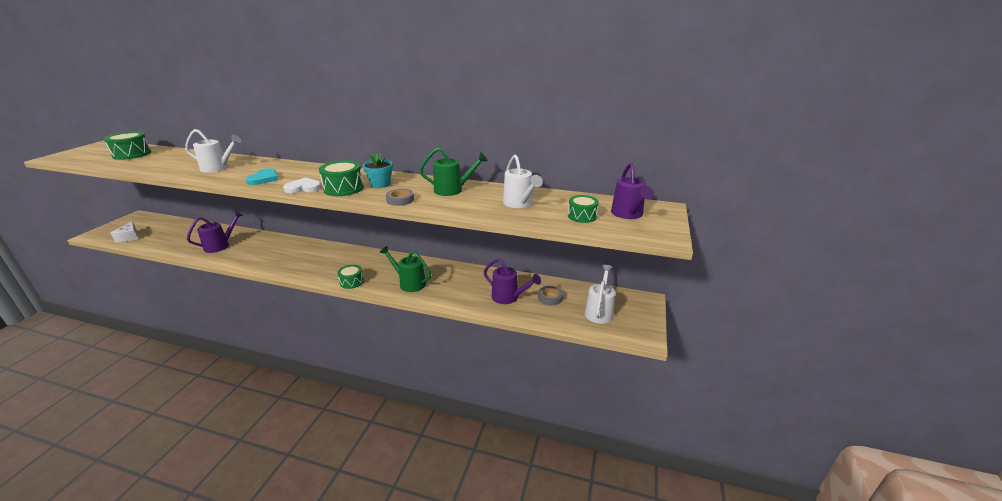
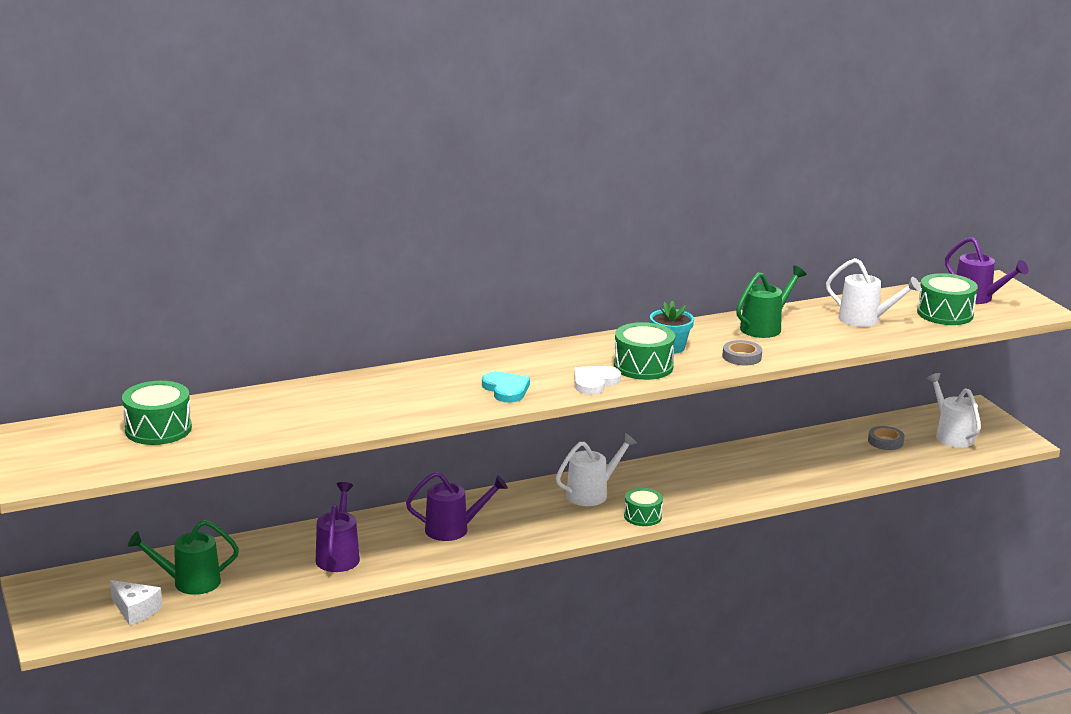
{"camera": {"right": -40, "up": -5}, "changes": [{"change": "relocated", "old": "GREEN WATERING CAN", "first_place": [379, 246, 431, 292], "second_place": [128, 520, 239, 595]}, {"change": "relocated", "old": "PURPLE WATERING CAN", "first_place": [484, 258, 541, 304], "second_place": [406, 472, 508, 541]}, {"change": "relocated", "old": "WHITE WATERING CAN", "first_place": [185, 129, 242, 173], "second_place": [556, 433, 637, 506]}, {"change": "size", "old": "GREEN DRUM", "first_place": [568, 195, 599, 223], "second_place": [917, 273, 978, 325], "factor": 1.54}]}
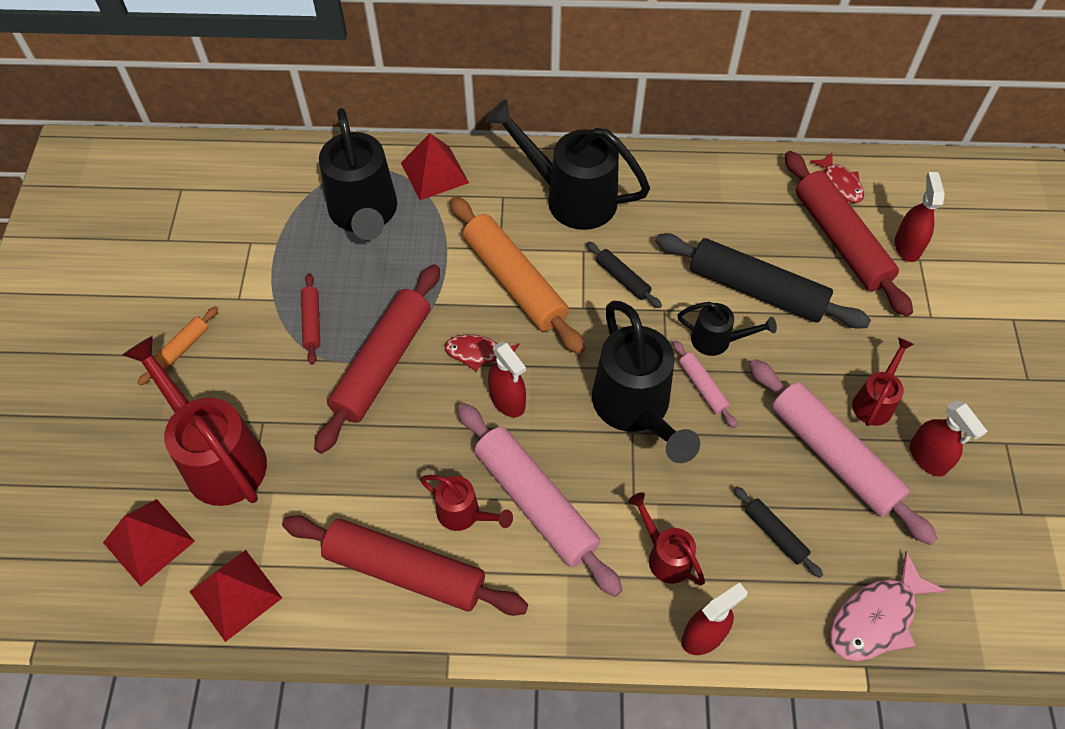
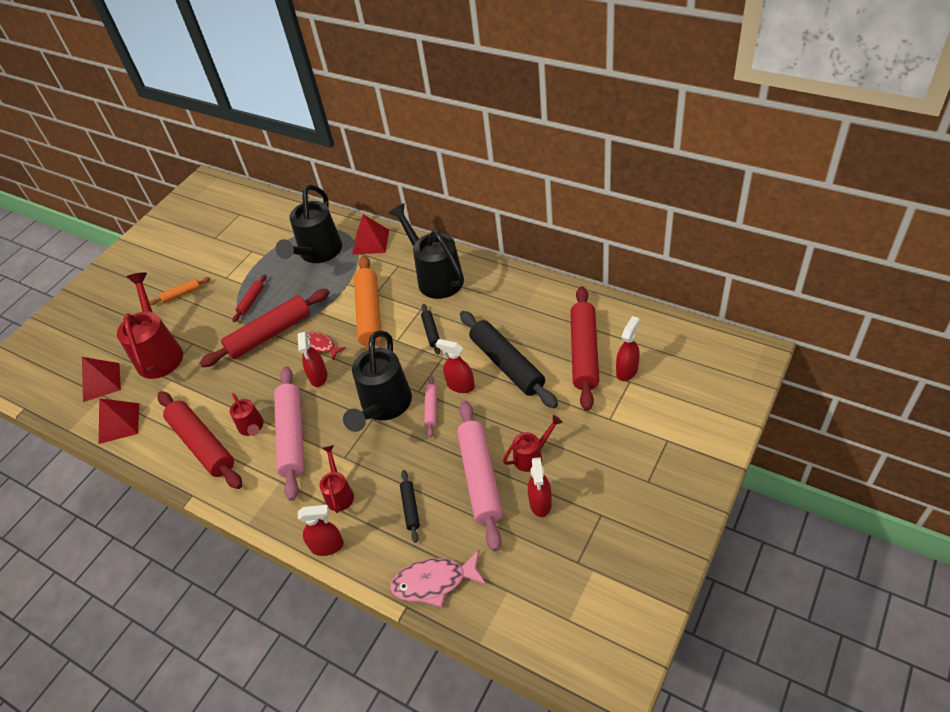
{"camera": {"right": 35, "up": -10}, "changes": [{"change": "exchanged", "old": "BLACK WATERING CAN", "new": "RED SPRAY BOTTLE", "first_place": [677, 302, 777, 356], "second_place": [436, 339, 475, 393]}, {"change": "missing", "old": "RED FISH", "first_place": [810, 152, 864, 203]}]}
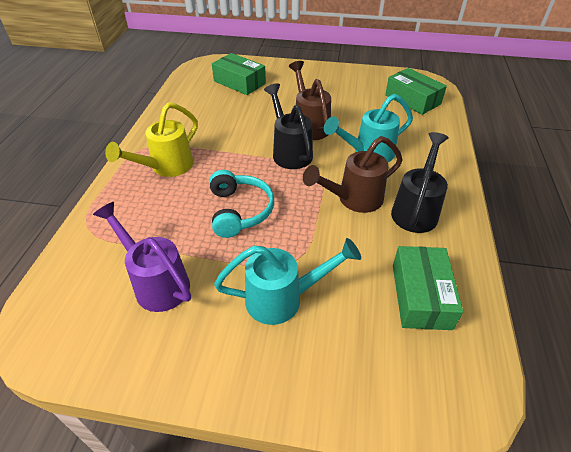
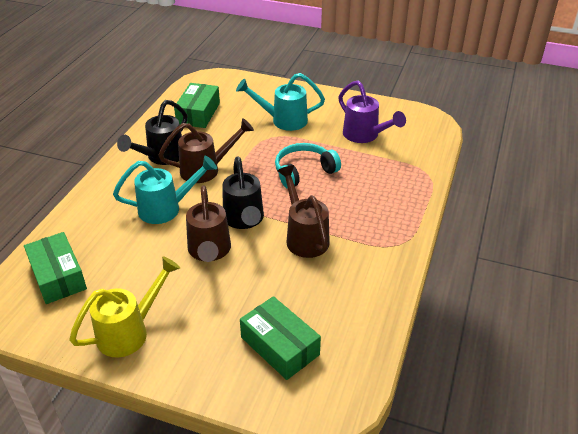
{"camera": {"right": -170, "up": -5}, "changes": [{"change": "relocated", "old": "YELLOW WATERING CAN", "first_place": [105, 102, 198, 177], "second_place": [69, 256, 180, 357]}, {"change": "spun", "old": "TURQUOISE HEADPHONES", "first_place": [209, 170, 274, 238], "second_place": [275, 143, 341, 188], "degrees": 60}, {"change": "appeared", "new": "BROWN WATERING CAN", "second_place": [277, 165, 330, 258]}]}
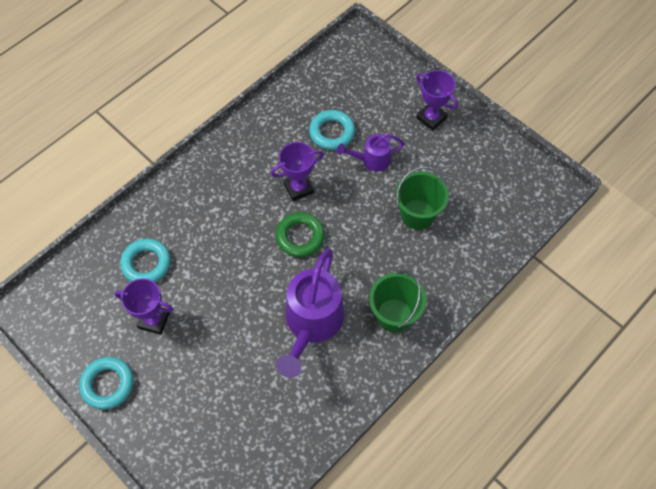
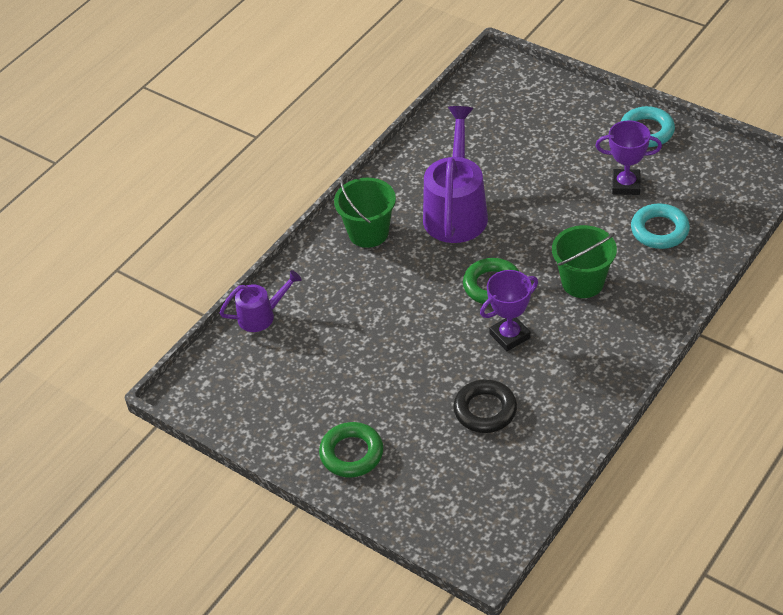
{"camera": {"right": 175, "up": -15}, "changes": [{"change": "relocated", "old": "PURPLE WATERING CAN", "first_place": [337, 134, 405, 172], "second_place": [220, 270, 302, 332]}, {"change": "exchanged", "old": "PURPLE TROPHY", "new": "GREEN RING", "first_place": [416, 70, 458, 131], "second_place": [319, 422, 384, 477]}, {"change": "colour", "old": "TURQUOISE RING", "new": "BLACK RING", "first_place": [309, 110, 355, 150], "second_place": [453, 379, 517, 433]}, {"change": "relocated", "old": "GREEN BUCKET", "first_place": [395, 167, 449, 230], "second_place": [552, 225, 617, 298]}]}
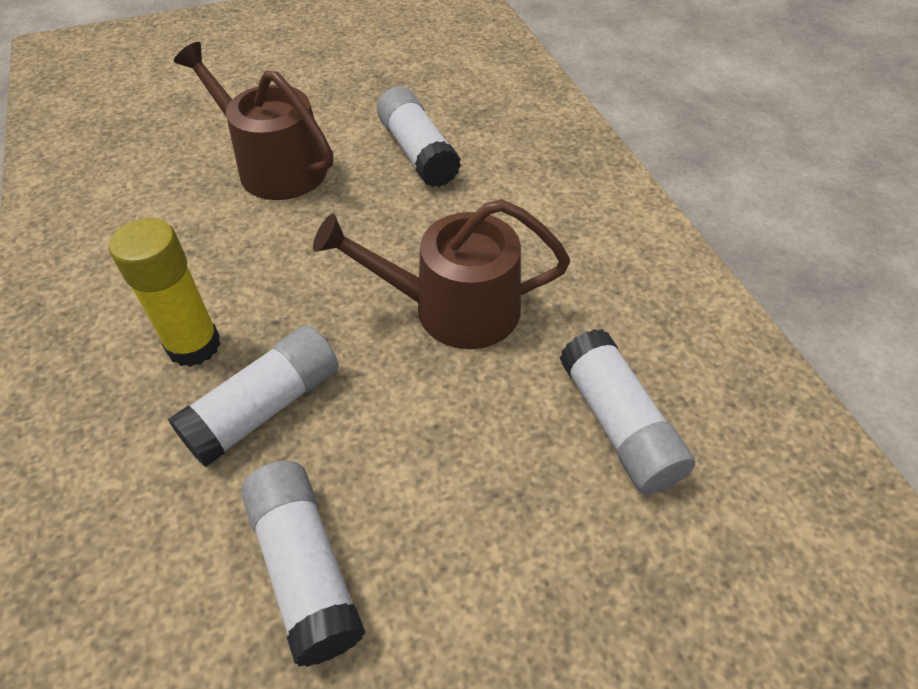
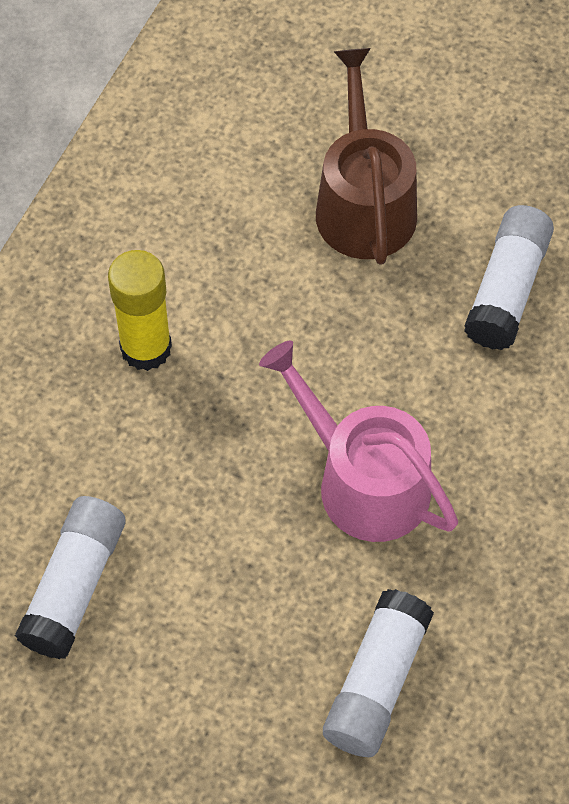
{"camera": {"right": 45, "up": 10}, "changes": [{"change": "colour", "old": "BROWN WATERING CAN", "new": "PINK WATERING CAN", "first_place": [313, 199, 570, 349], "second_place": [259, 341, 458, 542]}, {"change": "missing", "old": "WHITE GLUE STICK", "first_place": [168, 325, 339, 467]}]}
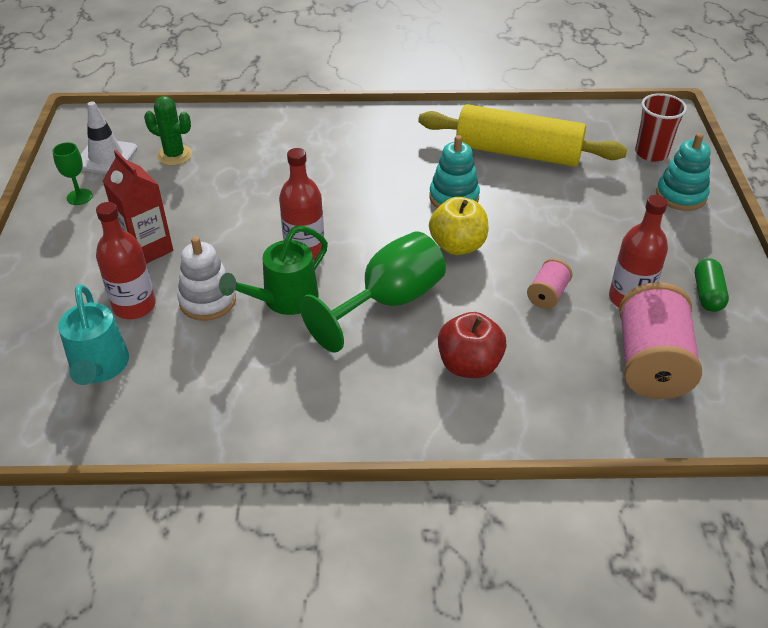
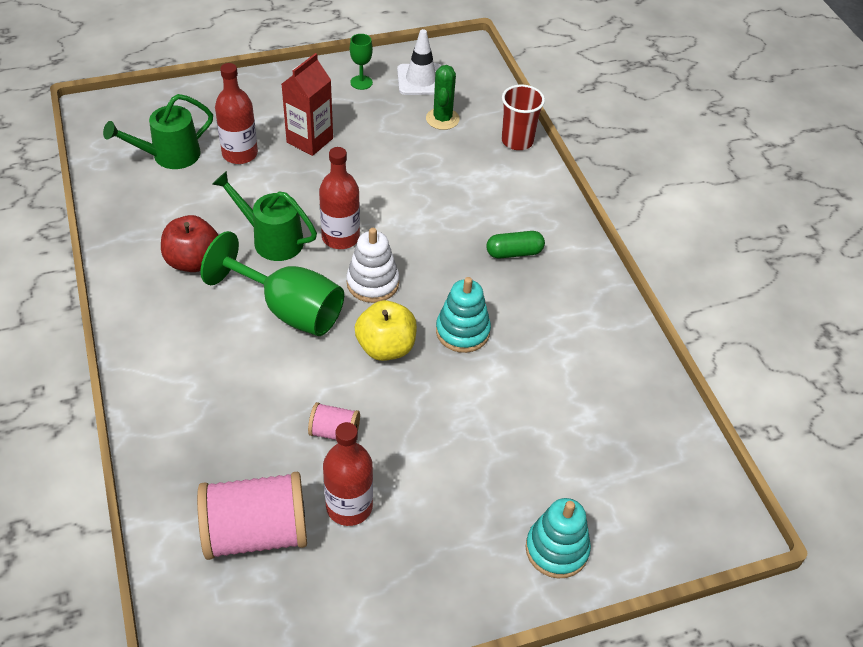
{"camera": {"right": 70, "up": 5}, "changes": [{"change": "colour", "old": "TURQUOISE WATERING CAN", "new": "GREEN WATERING CAN", "first_place": [58, 284, 129, 385], "second_place": [103, 94, 213, 169]}, {"change": "relocated", "old": "RED APPLE", "first_place": [438, 312, 507, 378], "second_place": [161, 215, 218, 272]}, {"change": "relocated", "old": "WHITE STACKING TOY", "first_place": [177, 237, 236, 321], "second_place": [346, 228, 399, 303]}, {"change": "relocated", "old": "GREEN CAPSULE", "first_place": [695, 258, 729, 312], "second_place": [486, 231, 545, 259]}, {"change": "relocated", "old": "RED CUP", "first_place": [635, 93, 687, 161], "second_place": [502, 85, 545, 150]}, {"change": "missing", "old": "YELLOW ROLLING PIN", "first_place": [418, 104, 627, 167]}]}
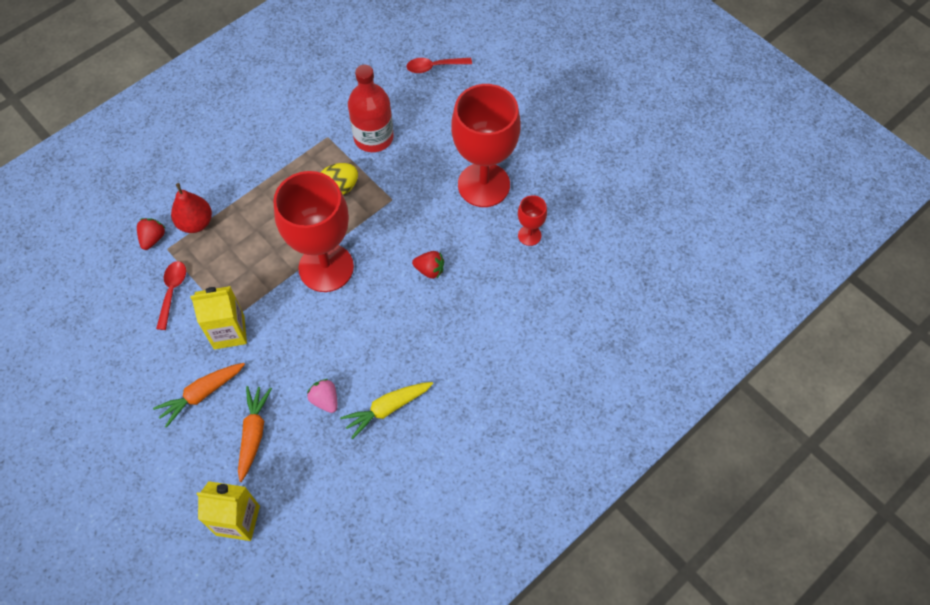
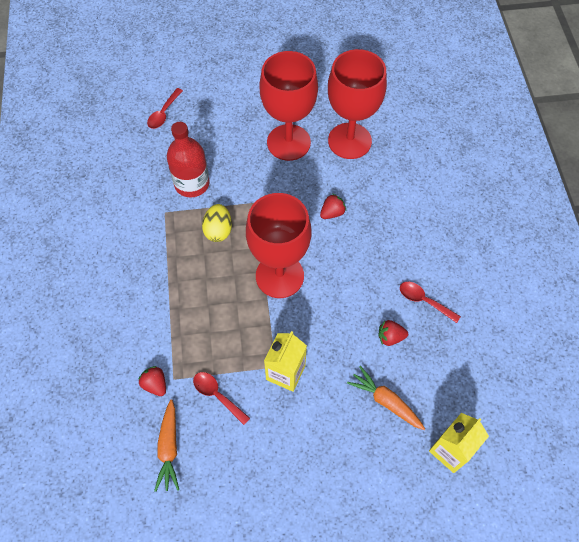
{"camera": {"right": -55, "up": 0}, "changes": [{"change": "relocated", "old": "ORANGE CARROT", "first_place": [153, 363, 245, 428], "second_place": [154, 399, 179, 492]}, {"change": "size", "old": "RED GOBLET", "first_place": [518, 195, 547, 246], "second_place": [328, 49, 387, 159], "factor": 2.3}, {"change": "colour", "old": "PINK STRAWBERRY", "new": "RED STRAWBERRY", "first_place": [307, 379, 337, 413], "second_place": [379, 320, 408, 346]}, {"change": "exchanged", "old": "YELLOW CARROT", "new": "RED SPOON", "first_place": [340, 382, 433, 439], "second_place": [400, 282, 461, 323]}, {"change": "missing", "old": "RED PEAR", "first_place": [171, 183, 212, 233]}]}
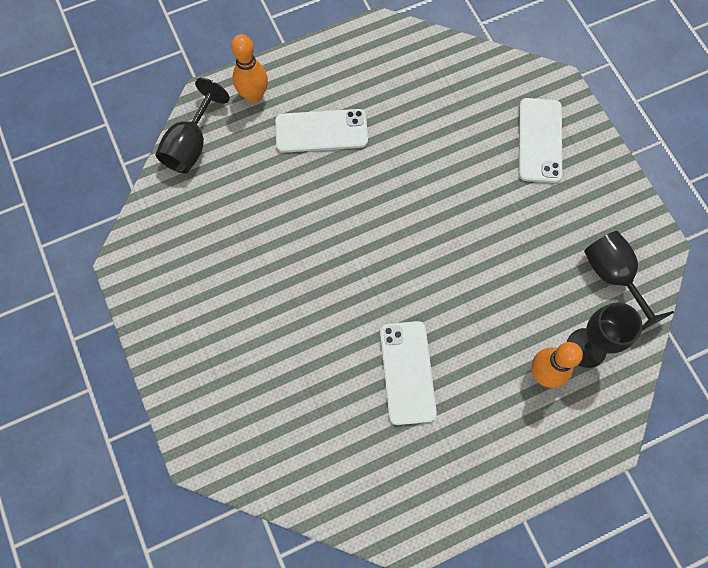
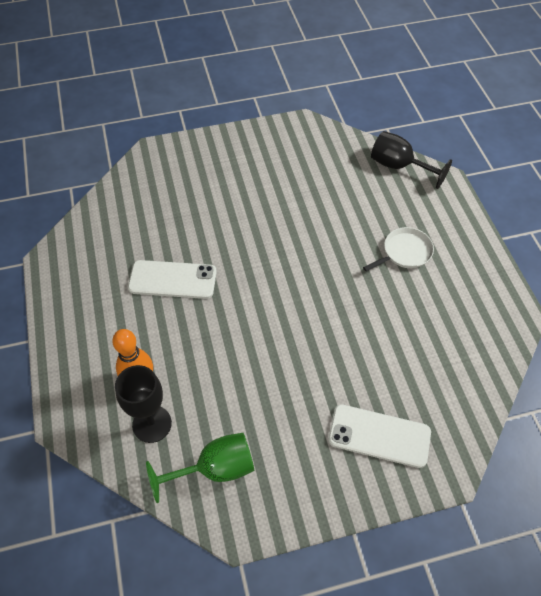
{"camera": {"right": 100, "up": -15}, "changes": [{"change": "colour", "old": "BLACK GOBLET", "new": "GREEN GOBLET", "first_place": [584, 231, 674, 331], "second_place": [146, 433, 254, 503]}, {"change": "exchanged", "old": "WHITE PHONE", "new": "WHITE PAN", "first_place": [275, 109, 368, 153], "second_place": [363, 227, 434, 271]}, {"change": "missing", "old": "ORANGE BOWLING PIN", "first_place": [231, 34, 268, 103]}]}
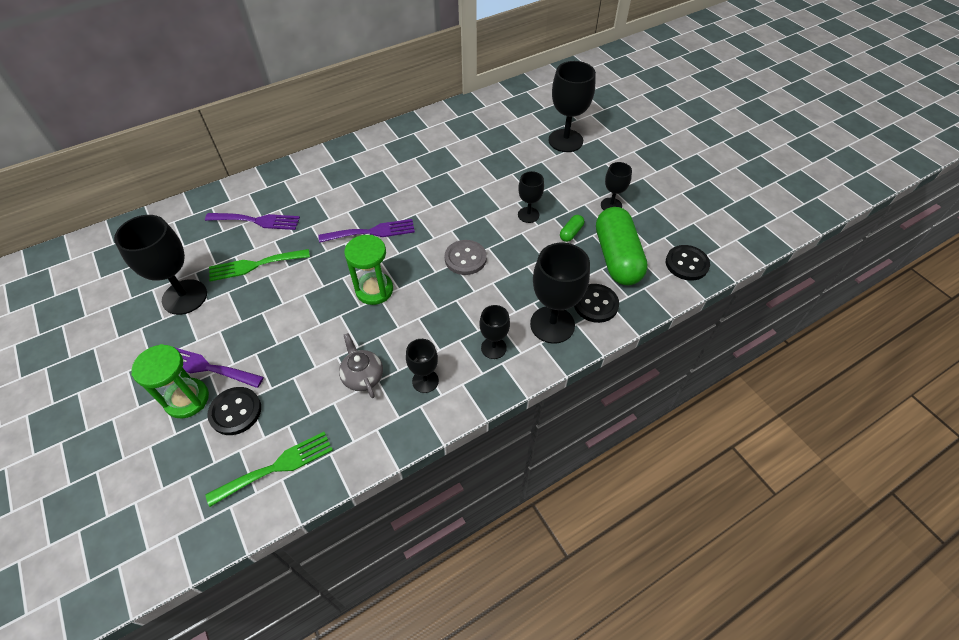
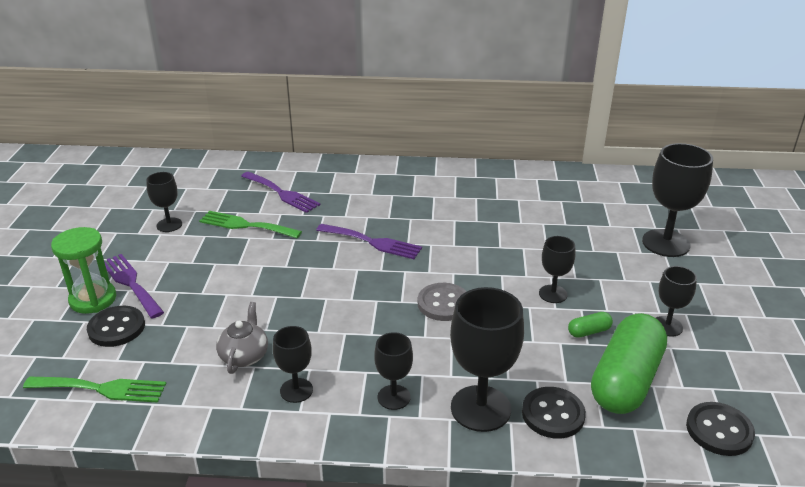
{"camera": {"right": 35, "up": -20}, "changes": [{"change": "size", "old": "BLACK GOBLET", "first_place": [114, 215, 207, 315], "second_place": [146, 172, 182, 232], "factor": 0.56}, {"change": "missing", "old": "GREEN HOURGLASS", "first_place": [344, 235, 393, 305]}]}
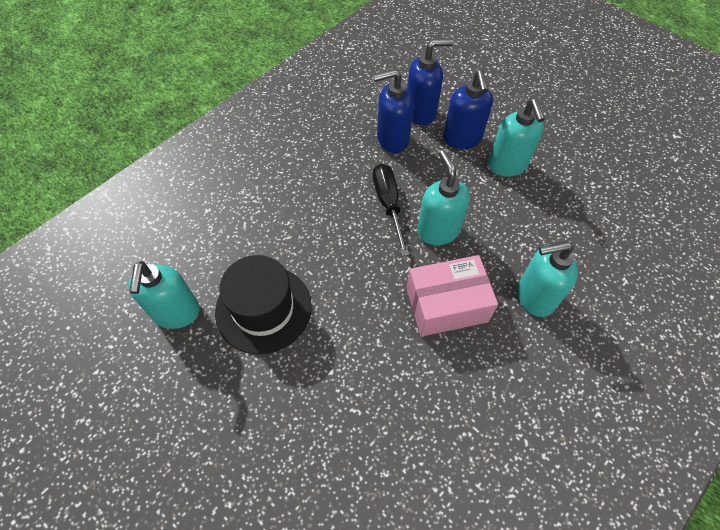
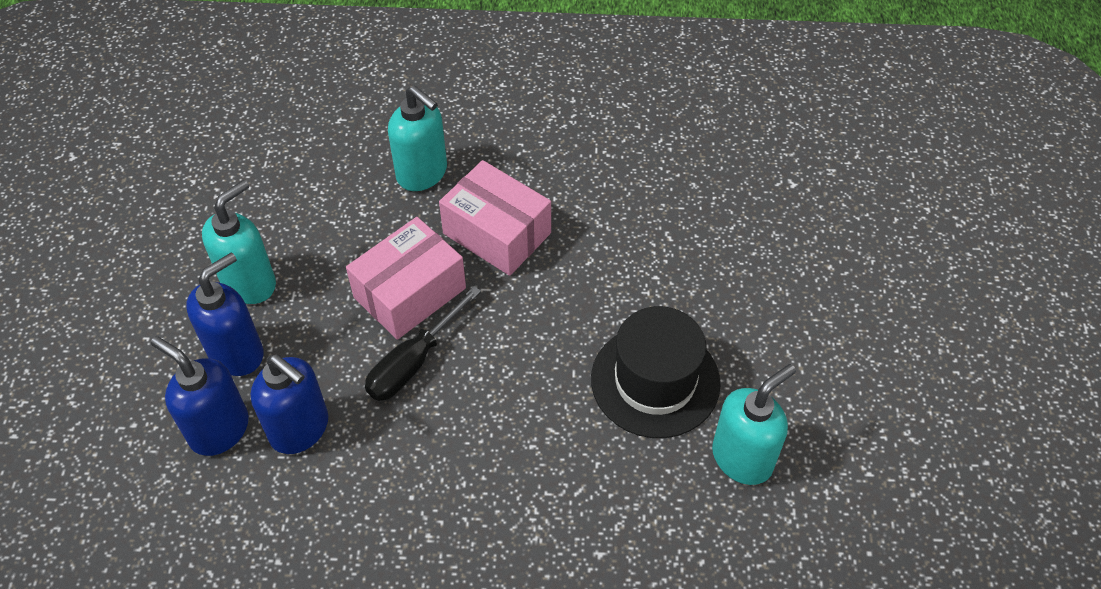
{"camera": {"right": -130, "up": -5}, "changes": [{"change": "exchanged", "old": "TURQUOISE SOAP DISPENSER", "new": "PINK BOX", "first_place": [417, 150, 470, 245], "second_place": [346, 217, 466, 340]}]}
